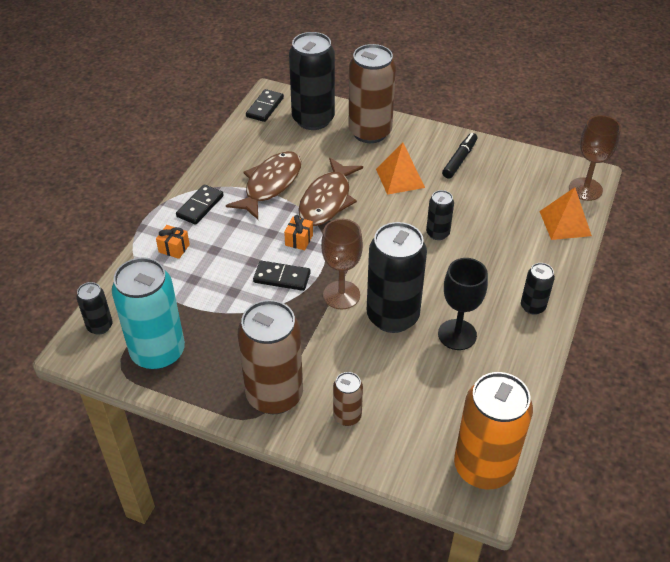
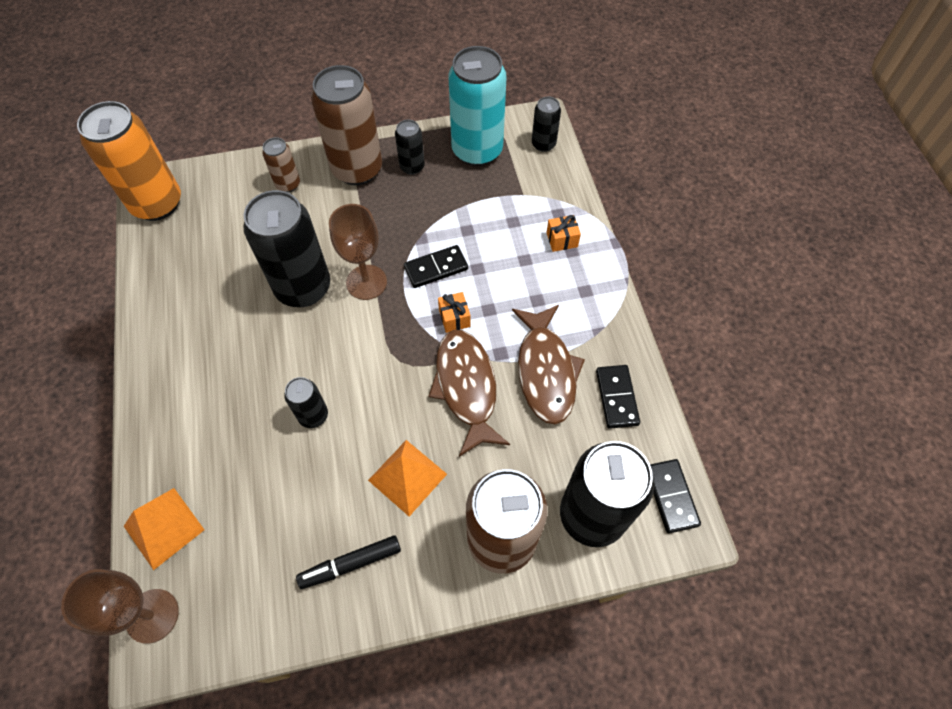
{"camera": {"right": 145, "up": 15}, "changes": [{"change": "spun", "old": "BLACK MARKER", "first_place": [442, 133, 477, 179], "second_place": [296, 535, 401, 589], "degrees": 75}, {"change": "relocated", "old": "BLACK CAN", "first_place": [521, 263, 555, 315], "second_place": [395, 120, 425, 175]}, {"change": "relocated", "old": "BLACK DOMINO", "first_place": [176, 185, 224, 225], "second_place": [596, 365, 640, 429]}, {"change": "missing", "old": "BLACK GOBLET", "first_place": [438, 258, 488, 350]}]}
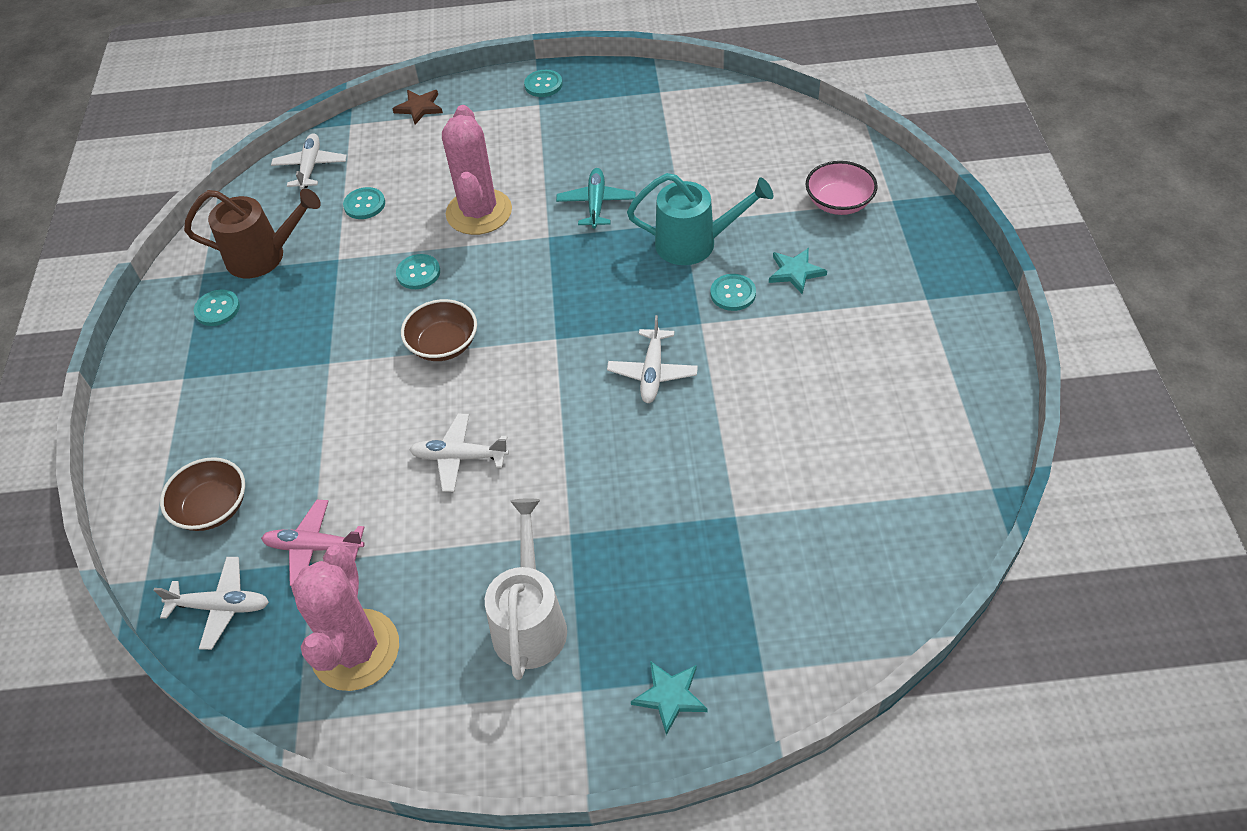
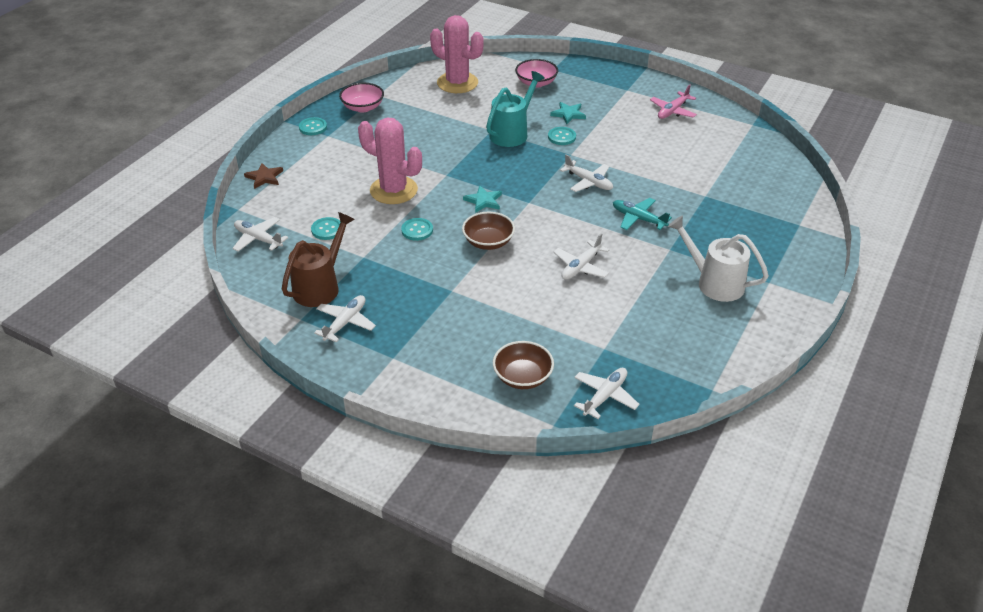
{"camera": {"right": -60, "up": -10}, "changes": [{"change": "exchanged", "old": "TURQUOISE BUTTON", "new": "WHITE PLANE", "first_place": [194, 290, 240, 326], "second_place": [314, 295, 376, 343]}, {"change": "appeared", "new": "PINK BOWL", "second_place": [339, 83, 384, 113]}, {"change": "relocated", "old": "PINK CACTUS", "first_place": [291, 545, 399, 691], "second_place": [430, 15, 484, 93]}, {"change": "relocated", "old": "TURQUOISE STAR", "first_place": [631, 661, 707, 735], "second_place": [463, 185, 502, 213]}, {"change": "relocated", "old": "TURQUOISE PLANE", "first_place": [556, 168, 636, 229], "second_place": [613, 198, 672, 230]}, {"change": "relocated", "old": "PINK PLANE", "first_place": [261, 500, 365, 586], "second_place": [650, 85, 697, 119]}]}
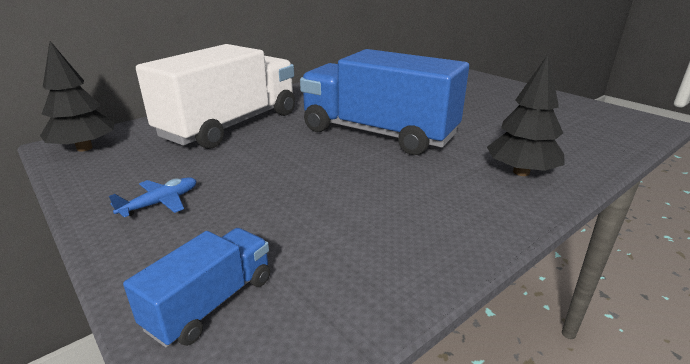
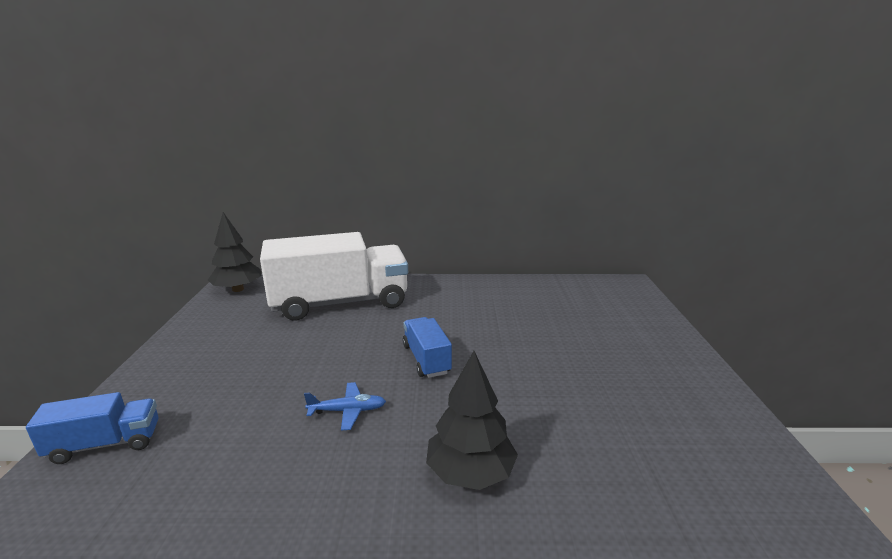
{"camera": {"right": 40, "up": -5}, "changes": [{"change": "relocated", "old": "BLUE PLANE", "first_place": [109, 177, 197, 217], "second_place": [304, 382, 386, 431]}, {"change": "size", "old": "BLUE TRUCK", "first_place": [300, 49, 469, 155], "second_place": [403, 317, 452, 378], "factor": 0.46}]}
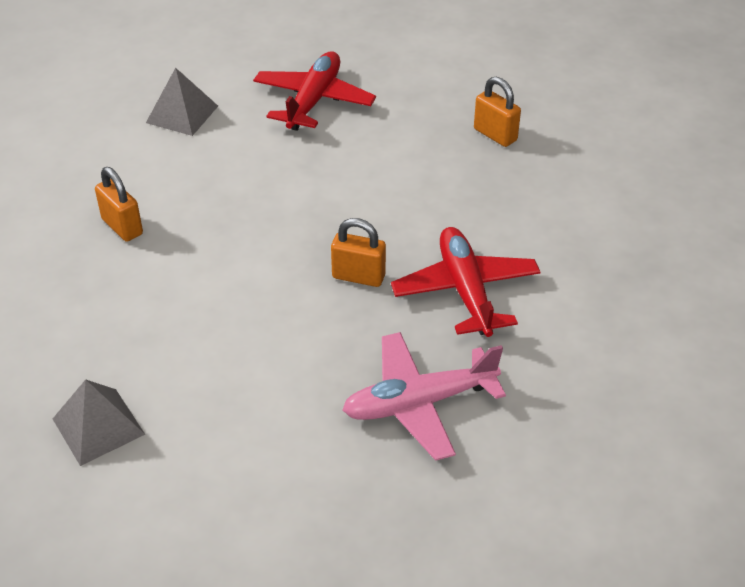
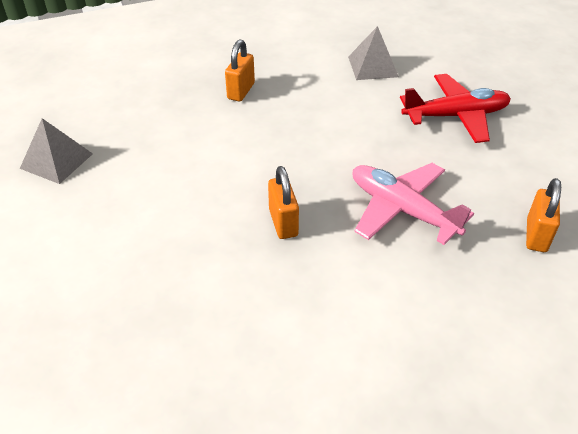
{"camera": {"right": 60, "up": 0}, "changes": [{"change": "relocated", "old": "PINK PLANE", "first_place": [343, 332, 506, 461], "second_place": [353, 163, 474, 245]}, {"change": "missing", "old": "RED PLANE", "first_place": [391, 227, 540, 337]}]}
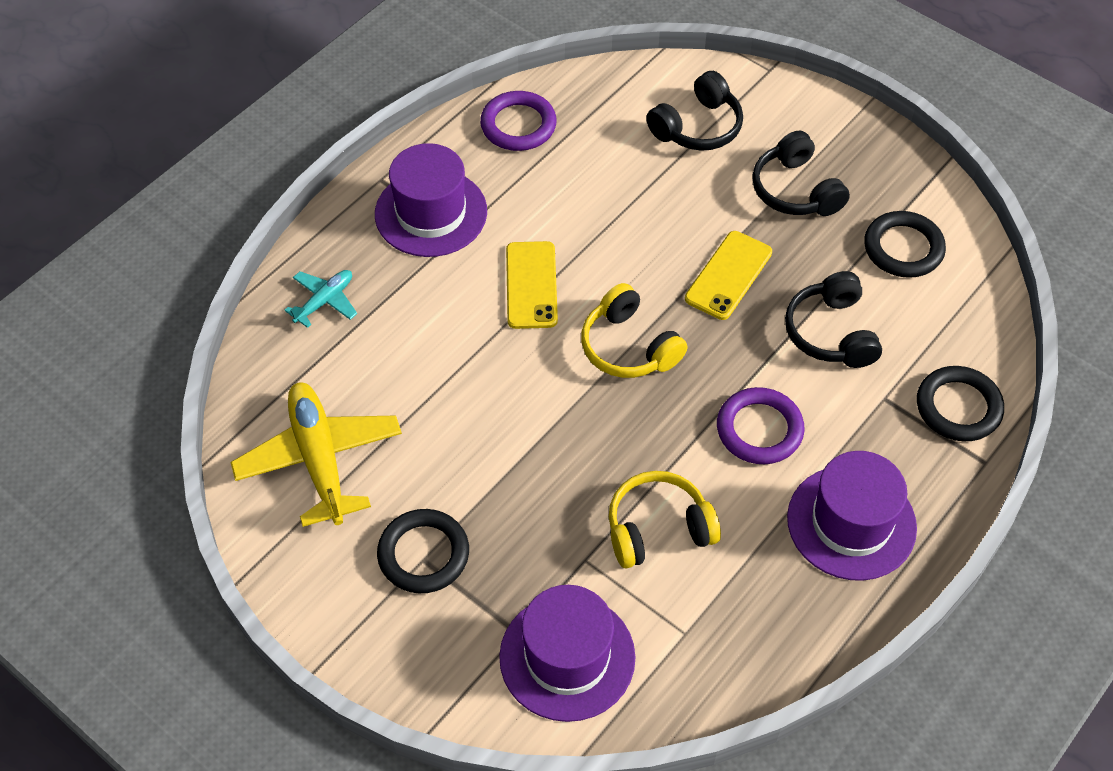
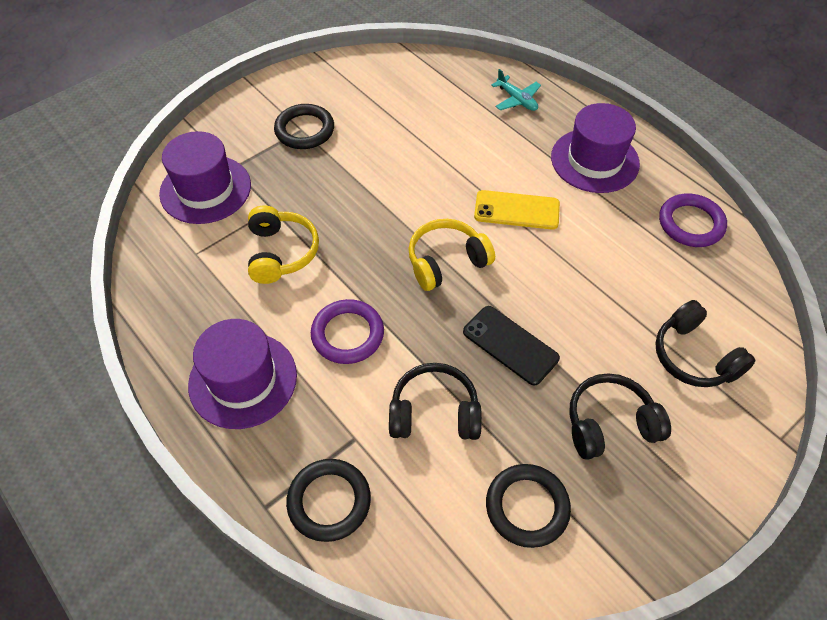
{"camera": {"right": 100, "up": 0}, "changes": [{"change": "colour", "old": "YELLOW PHONE", "new": "BLACK PHONE", "first_place": [685, 231, 772, 320], "second_place": [463, 306, 560, 385]}, {"change": "missing", "old": "YELLOW PLANE", "first_place": [230, 382, 402, 527]}]}
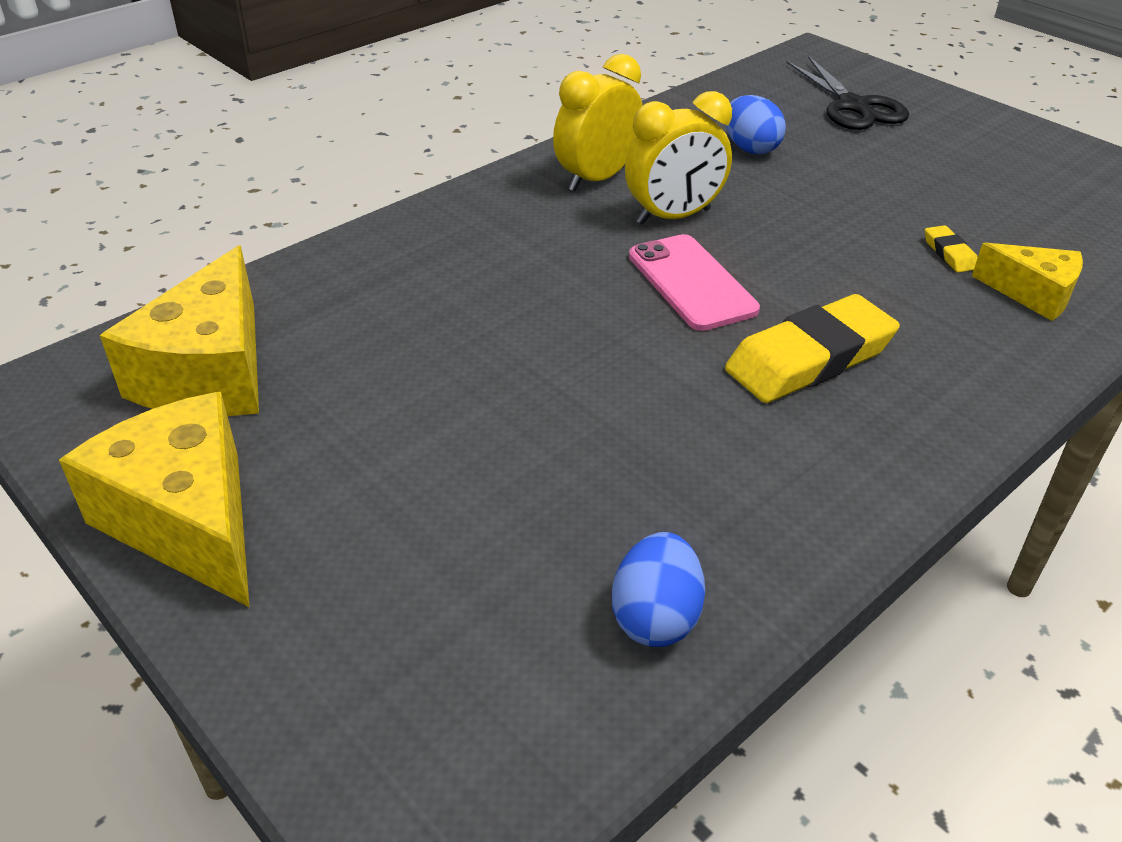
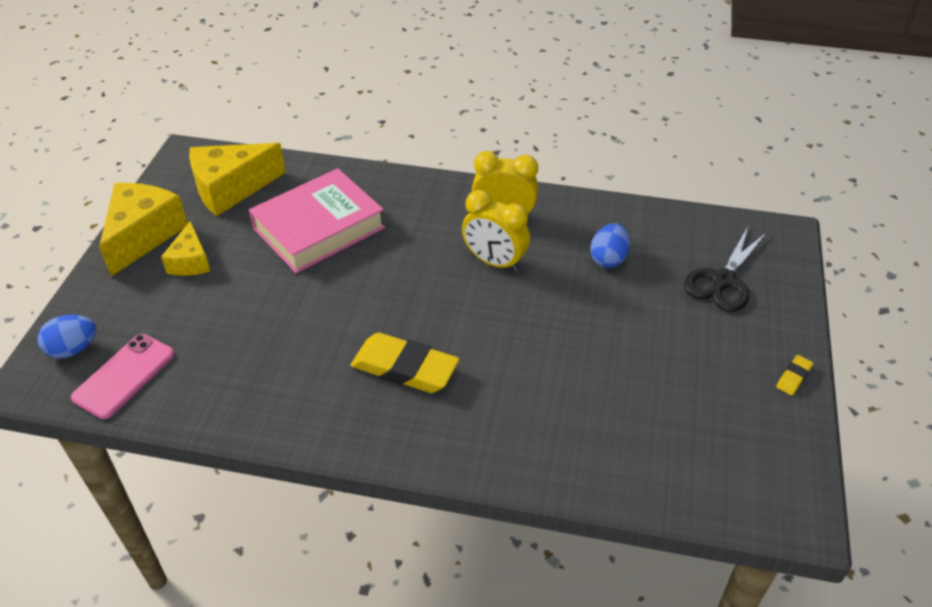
{"camera": {"right": 55, "up": 5}, "changes": [{"change": "relocated", "old": "BLUE EGG", "first_place": [612, 532, 705, 647], "second_place": [38, 315, 97, 358]}, {"change": "relocated", "old": "PINK PHONE", "first_place": [629, 234, 760, 331], "second_place": [71, 334, 174, 419]}, {"change": "relocated", "old": "YELLOW CHEESE", "first_place": [972, 243, 1083, 321], "second_place": [161, 221, 210, 276]}, {"change": "appeared", "new": "PINK BOOK", "second_place": [249, 168, 385, 273]}, {"change": "relocated", "old": "YELLOW ERASER", "first_place": [925, 225, 978, 273], "second_place": [776, 355, 813, 396]}]}
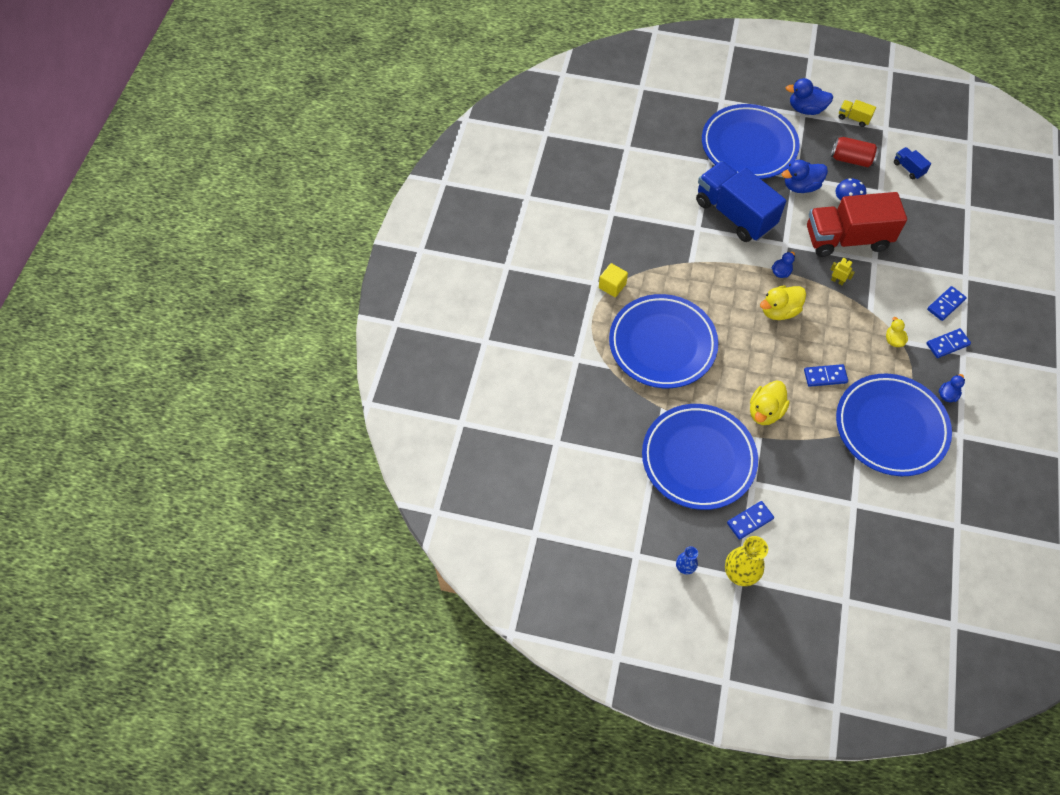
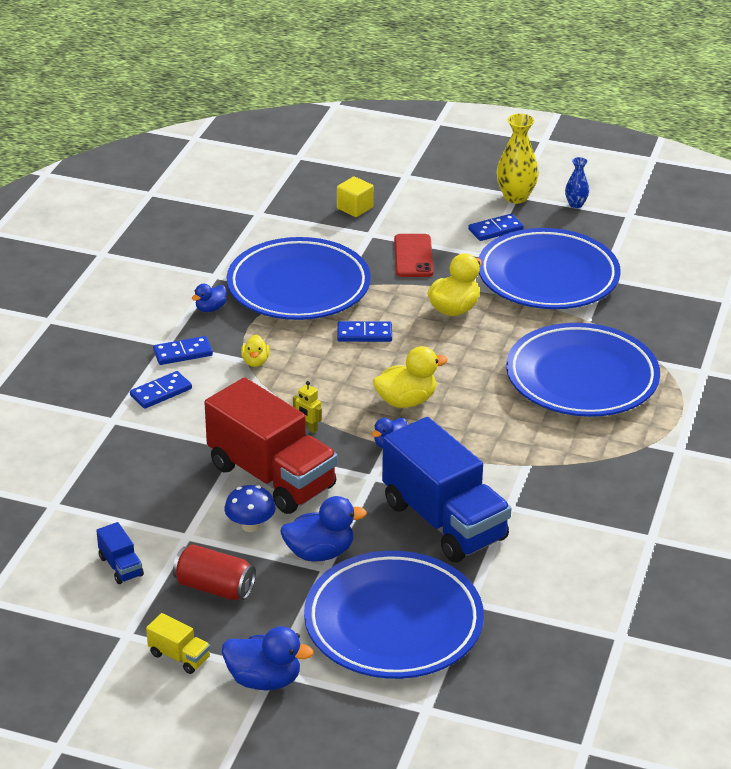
{"camera": {"right": -175, "up": -25}, "changes": [{"change": "spun", "old": "RED TRUCK", "first_place": [807, 192, 907, 257], "second_place": [204, 377, 338, 514], "degrees": 45}, {"change": "relocated", "old": "YELLOW CUBE", "first_place": [599, 263, 628, 297], "second_place": [337, 176, 373, 217]}, {"change": "appeared", "new": "RED PHONE", "second_place": [394, 234, 433, 277]}]}
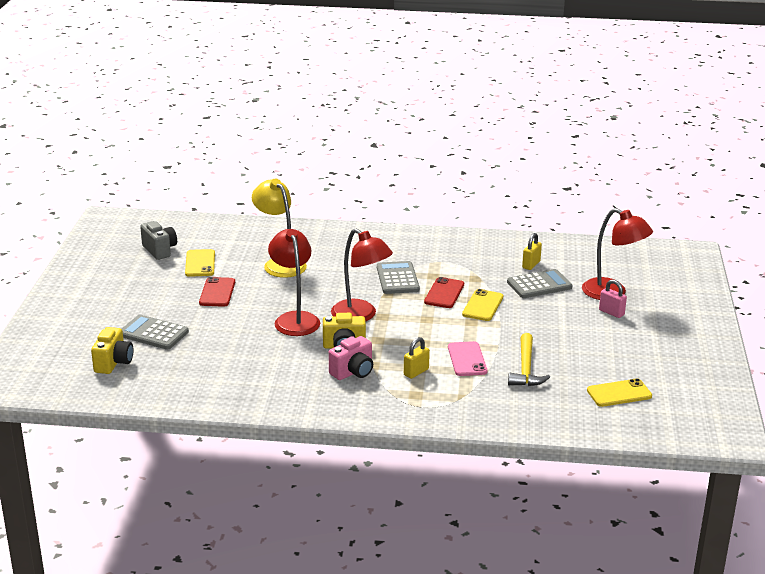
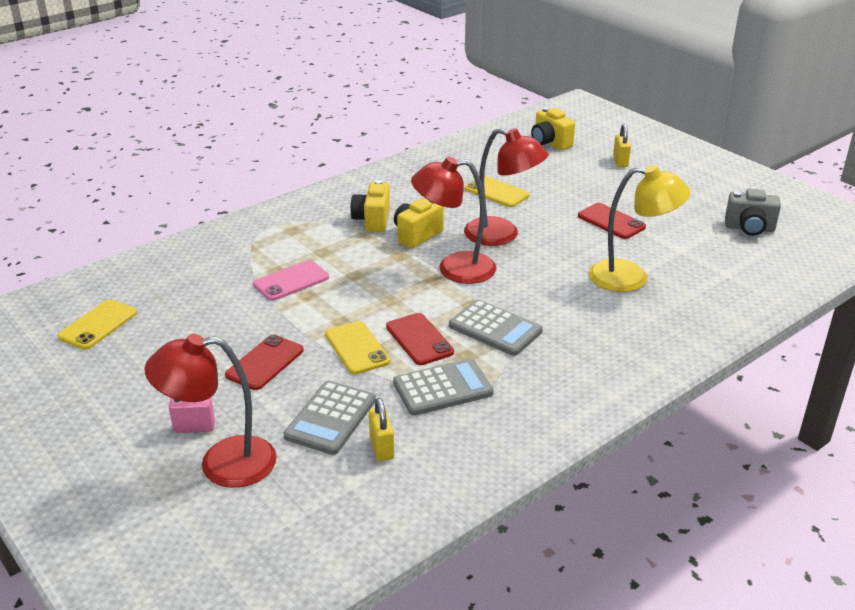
{"camera": {"right": 135, "up": 5}, "changes": [{"change": "appeared", "new": "RED PHONE", "second_place": [225, 335, 304, 390]}, {"change": "spun", "old": "PINK PHONE", "first_place": [448, 341, 487, 376], "second_place": [253, 260, 329, 301], "degrees": -75}, {"change": "colour", "old": "PINK CAMERA", "new": "YELLOW CAMERA", "first_place": [329, 336, 373, 380], "second_place": [350, 180, 390, 233]}, {"change": "relocated", "old": "GREY CALCULATOR", "first_place": [122, 315, 189, 350], "second_place": [393, 359, 494, 416]}, {"change": "relocated", "old": "YELLOW PHONE", "first_place": [185, 249, 215, 277], "second_place": [465, 176, 530, 207]}, {"change": "relocated", "old": "YELLOW PADLOCK", "first_place": [404, 337, 430, 379], "second_place": [613, 124, 631, 167]}, {"change": "missing", "old": "YELLOW HAMMER", "first_place": [508, 333, 550, 386]}]}
